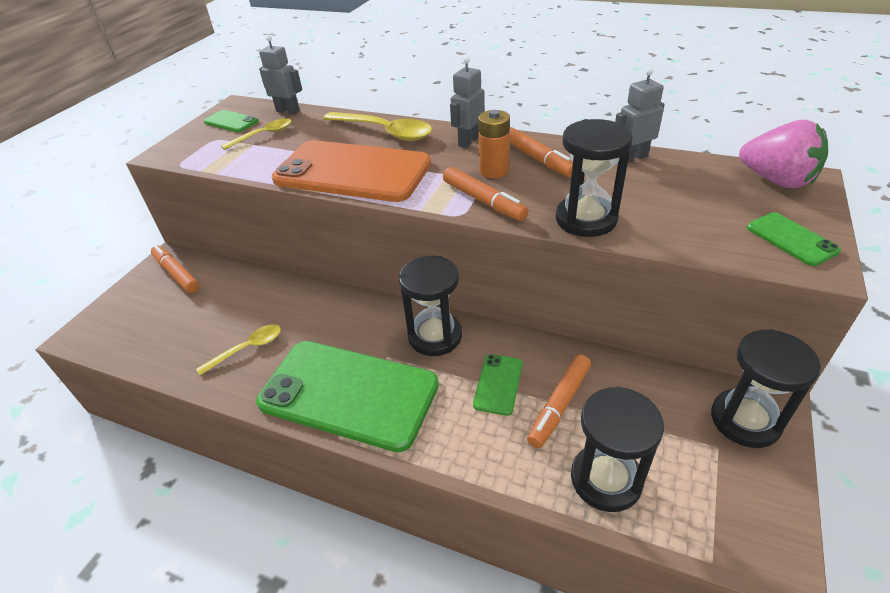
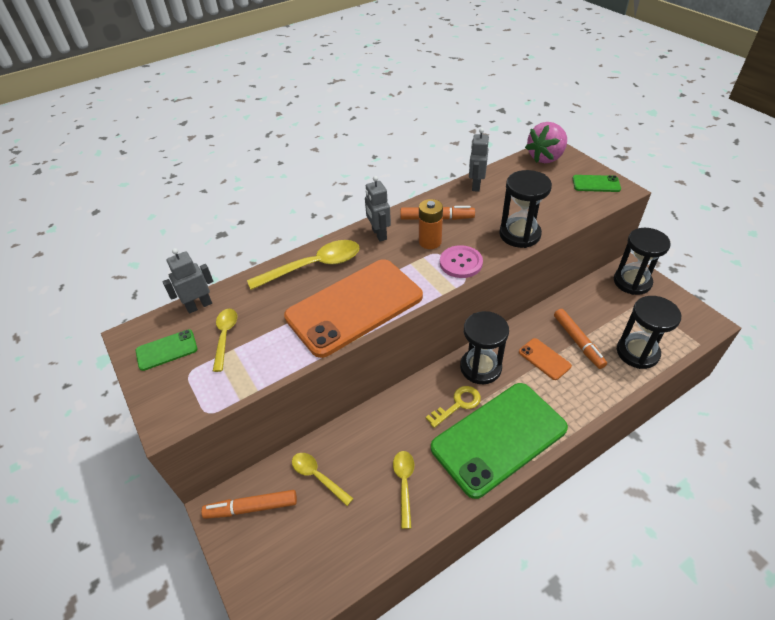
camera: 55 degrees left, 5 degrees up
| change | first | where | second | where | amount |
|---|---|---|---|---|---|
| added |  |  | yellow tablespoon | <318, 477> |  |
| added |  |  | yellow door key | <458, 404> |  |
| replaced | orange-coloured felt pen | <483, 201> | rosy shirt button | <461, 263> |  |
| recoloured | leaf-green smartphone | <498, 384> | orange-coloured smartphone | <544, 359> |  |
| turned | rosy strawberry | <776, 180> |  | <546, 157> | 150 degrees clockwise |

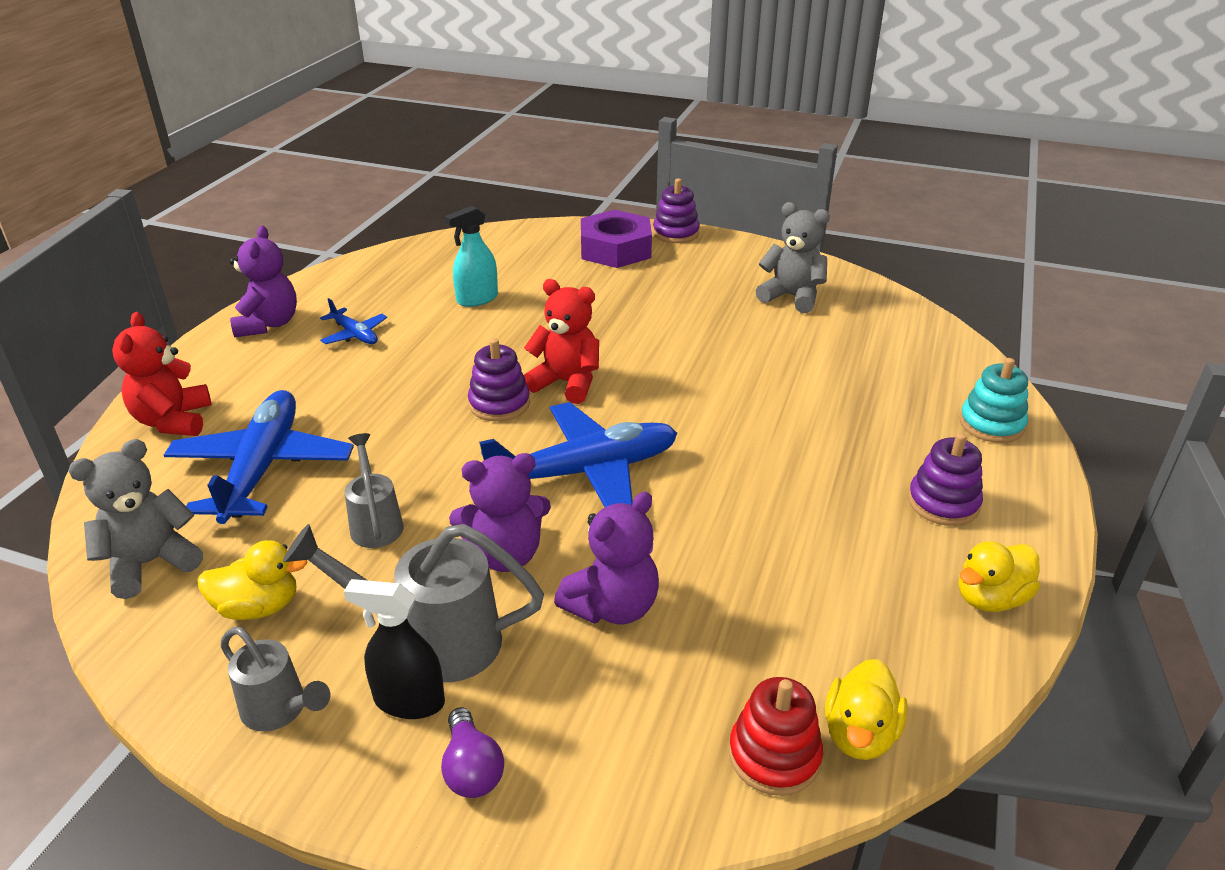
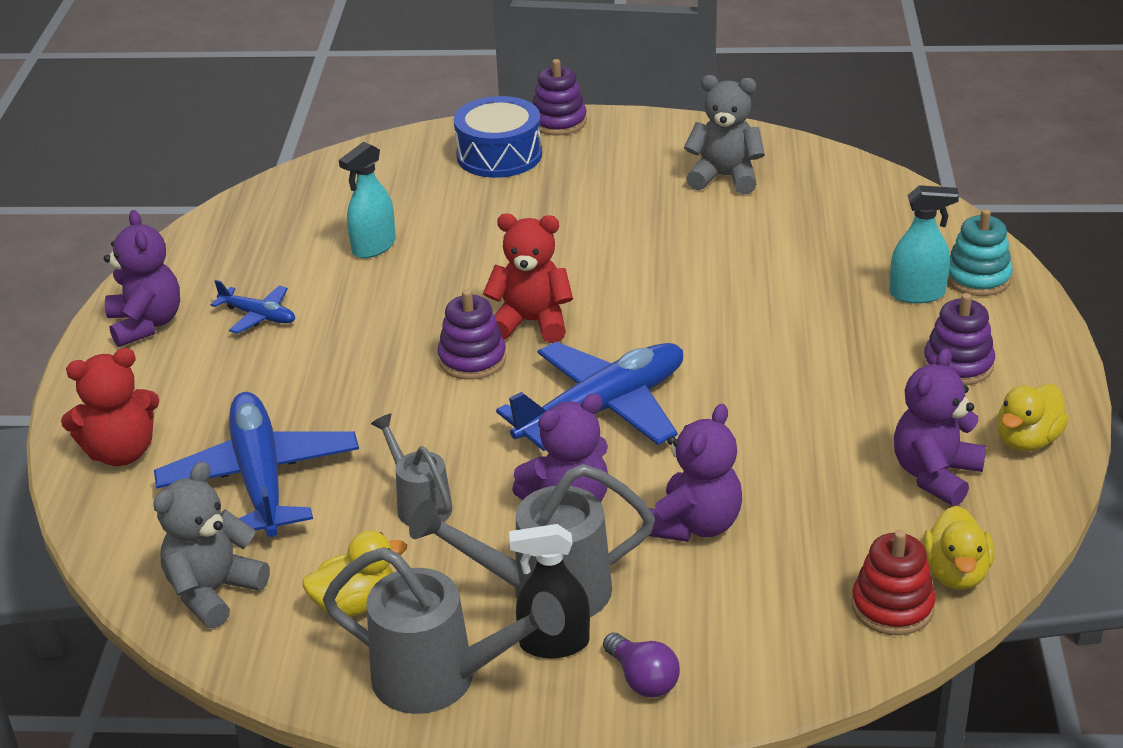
camera: 15 degrees left, 0 degrees up
| change | first | where | second | where | amount |
|---|---|---|---|---|---|
| turned | crimson teddy bear | <173, 421> |  | <121, 452> | 90 degrees counterclockwise |
| resized | gray sprinkling can | <280, 710> |  | <440, 680> | x1.67 |
| replaced | royal purple nut | <615, 249> | royal blue toy drum | <499, 155> |  |
| added |  |  | turquoise spray cleaner | <917, 294> |  |
| added |  |  | royal purple teddy bear | <935, 475> |  |

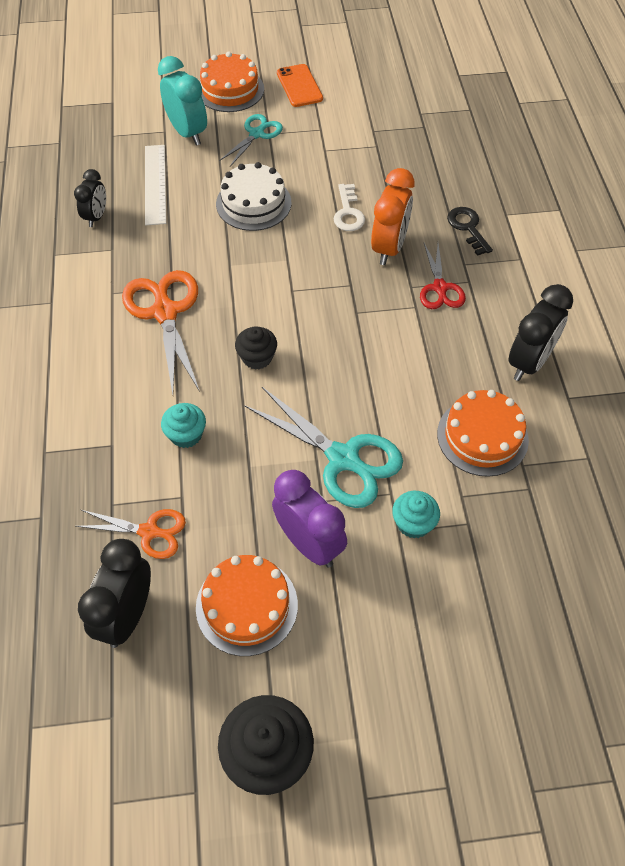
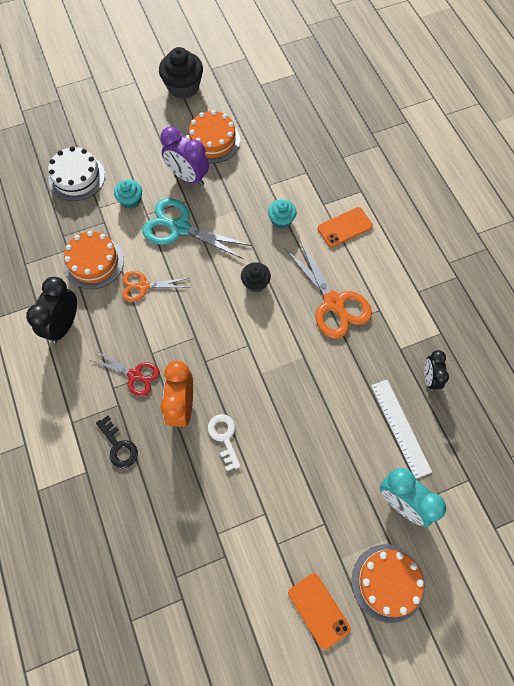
camera: 165 degrees right, 10 degrees up
| change | first | where | second | where | amount |
|---|---|---|---|---|---|
| moved | white cake | <253, 203> |  | <76, 177> |  |
| turned | crimson scissors | <440, 288> |  | <135, 375> | 135 degrees clockwise |
| moved | orange-coloured scissors | <149, 532> |  | <143, 286> |  |
| added |  |  | orange-coloured smartphone | <345, 227> |  |
| removed | black alarm clock | <127, 615> |  |  |  |
| removed | turquoise scissors | <257, 134> |  |  |  |

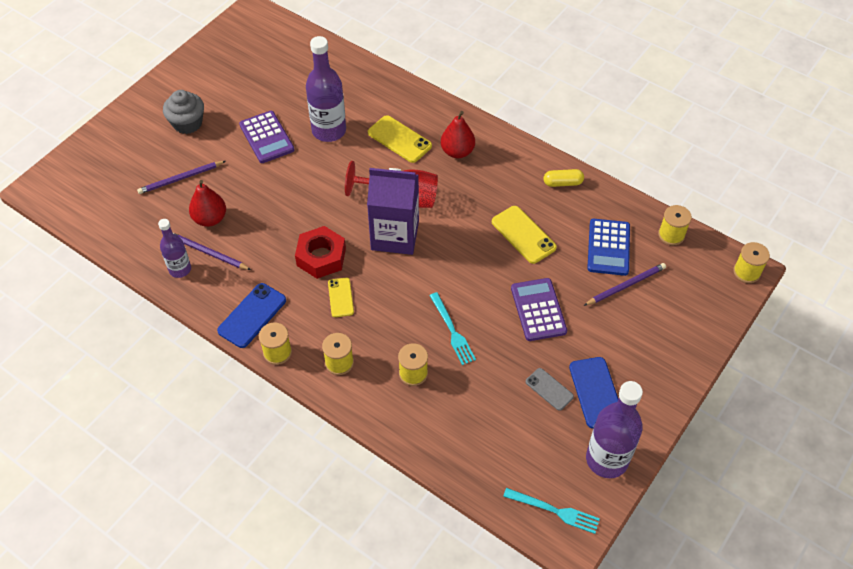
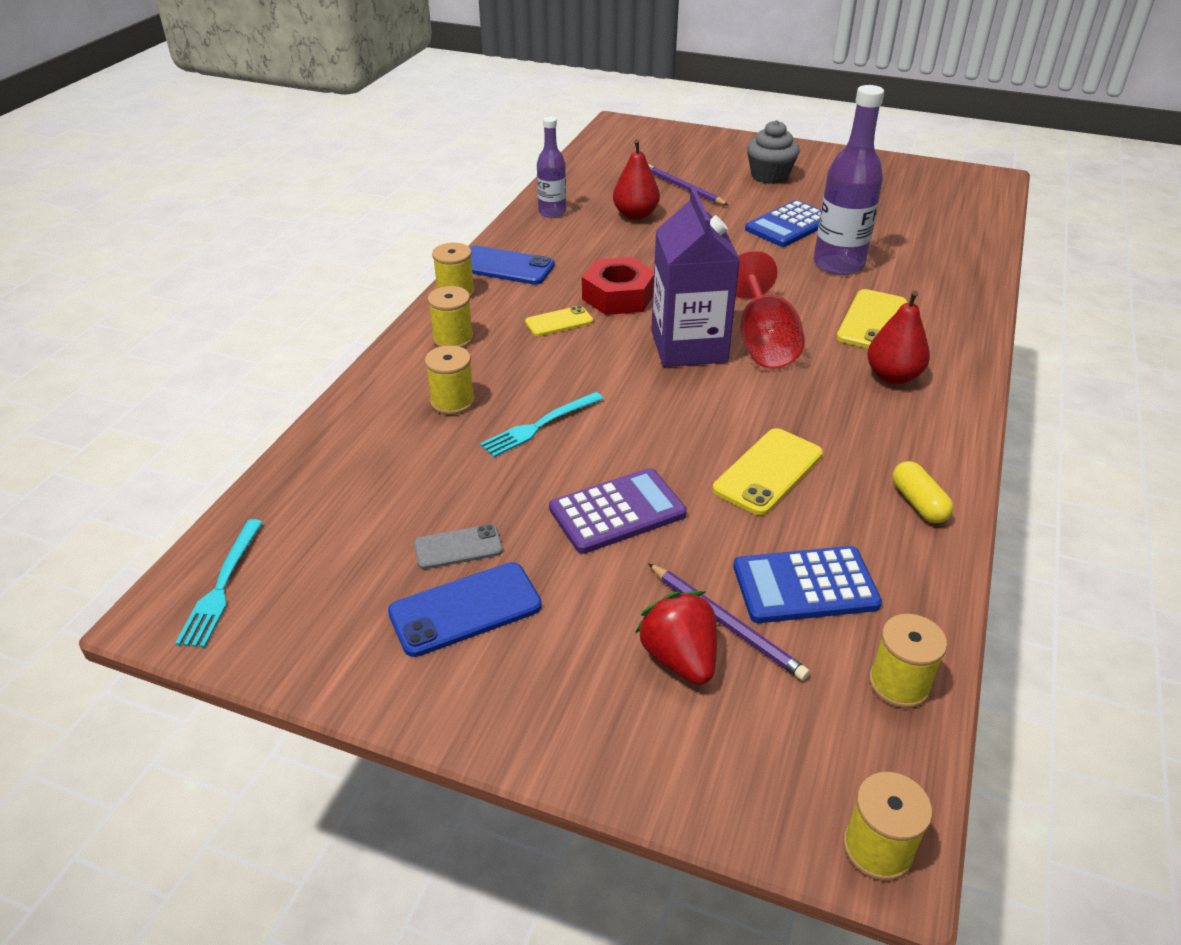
camera: 75 degrees right, 15 degrees down
| change | first | where | second | where | amount |
|---|---|---|---|---|---|
| turned | gray smartphone | <549, 389> |  | <458, 547> | 45 degrees clockwise |
| added |  |  | crimson strawberry | <679, 658> |  |
| recoloured | royal purple pocket calculator | <266, 137> | royal blue pocket calculator | <789, 225> |  |
| removed | royal purple lead pencil | <208, 253> |  |  |  |
| removed | royal purple drink bottle | <607, 459> |  |  |  |

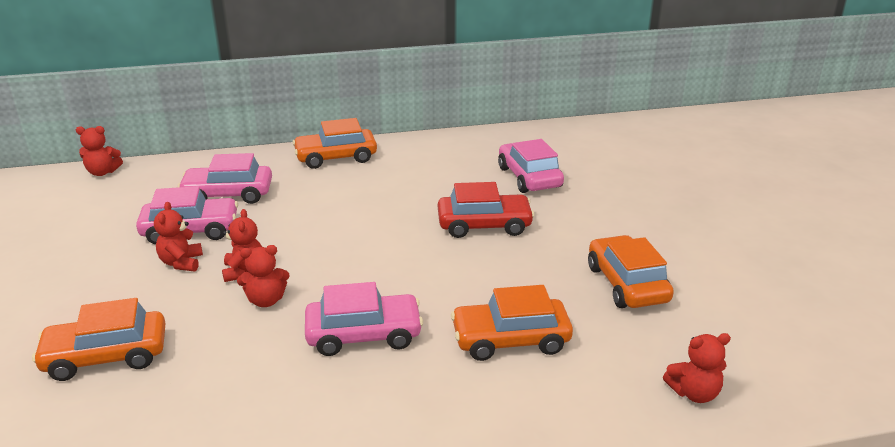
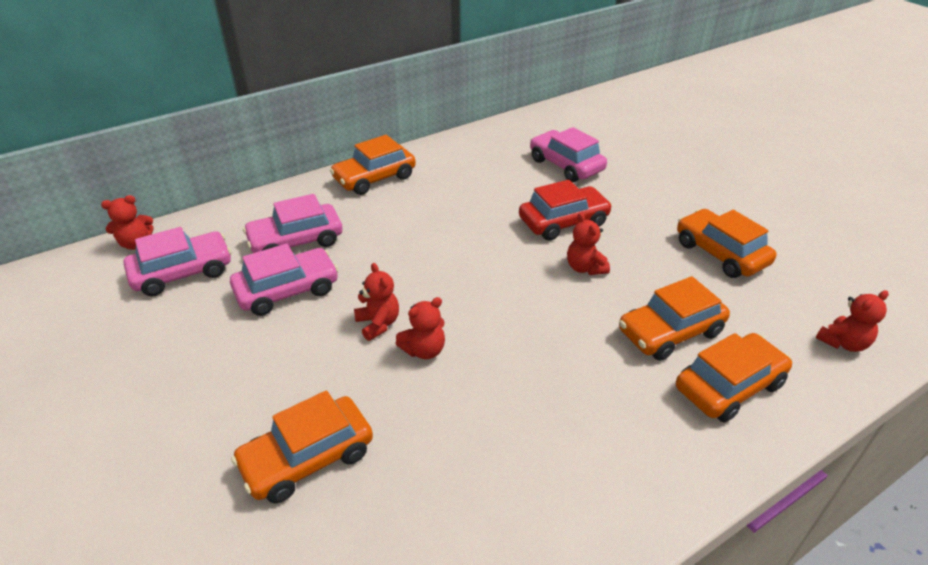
camera: 20 degrees left, 10 degrees up
| change | first | where | second | where | amount |
|---|---|---|---|---|---|
| moved | rosy automobile | <364, 334> |  | <182, 272> |  |
| moved | crimson teddy bear | <181, 263> |  | <585, 268> |  |
| added |  |  | orange-coloured automobile | <729, 386> |  |

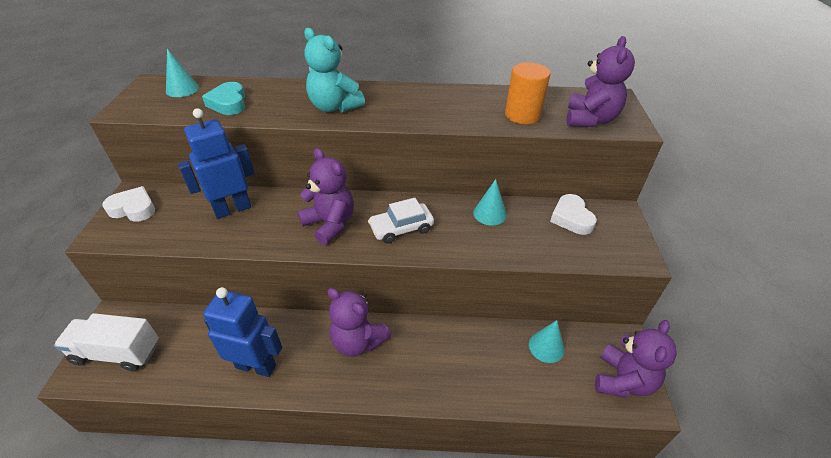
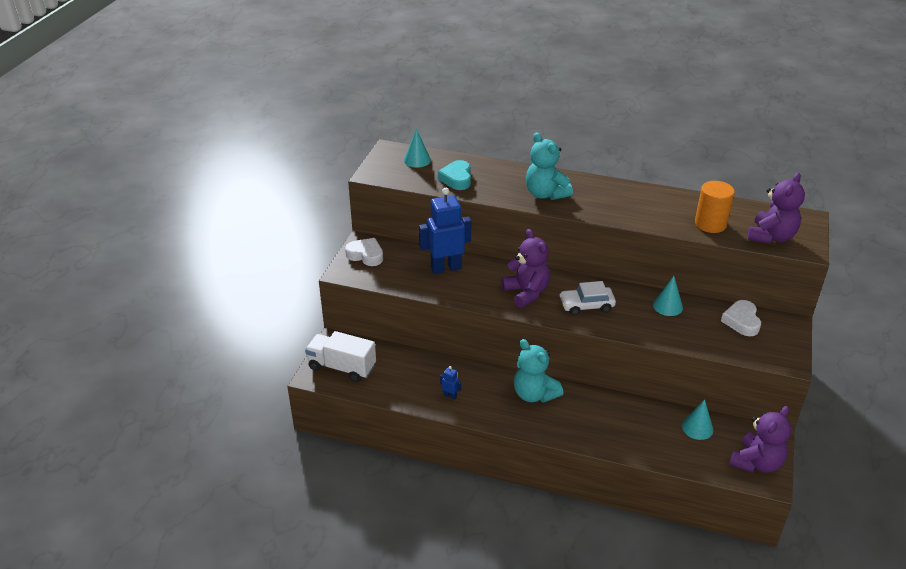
camera: 15 degrees right, 5 degrees down
| change | first | where | second | where | amount |
|---|---|---|---|---|---|
| resized | royal blue robot | <256, 366> |  | <450, 396> | x0.41 |
| recoloured | royal purple teddy bear | <358, 341> | turquoise teddy bear | <534, 394> |  |

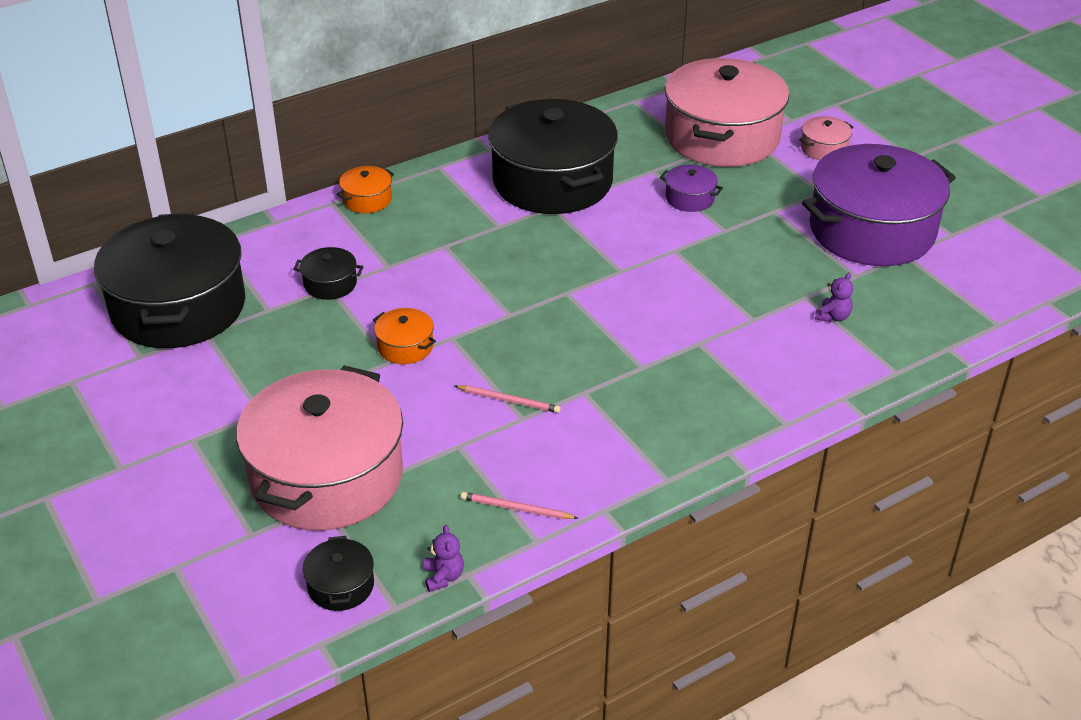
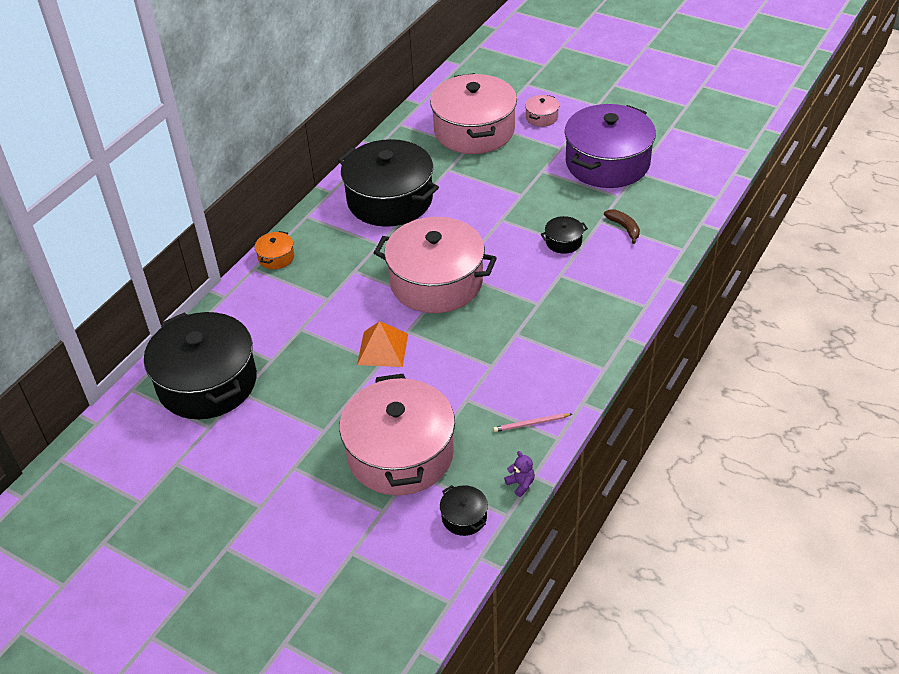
camera: 25 degrees left, 5 degrees up
| change | first | where | second | where | amount |
|---|---|---|---|---|---|
| replaced | orange-coloured pot | <405, 347> | orange-coloured pyramid shape | <382, 349> |  |
| added |  |  | rosy pot | <436, 282> |  |
| moved | black pot | <330, 284> |  | <563, 242> |  |
| replaced | royal purple teddy bear | <833, 317> | brown banana | <624, 228> |  |
| removed | rosy lead pencil | <509, 400> |  |  |  |
| removed | royal purple pot | <689, 198> |  |  |  |

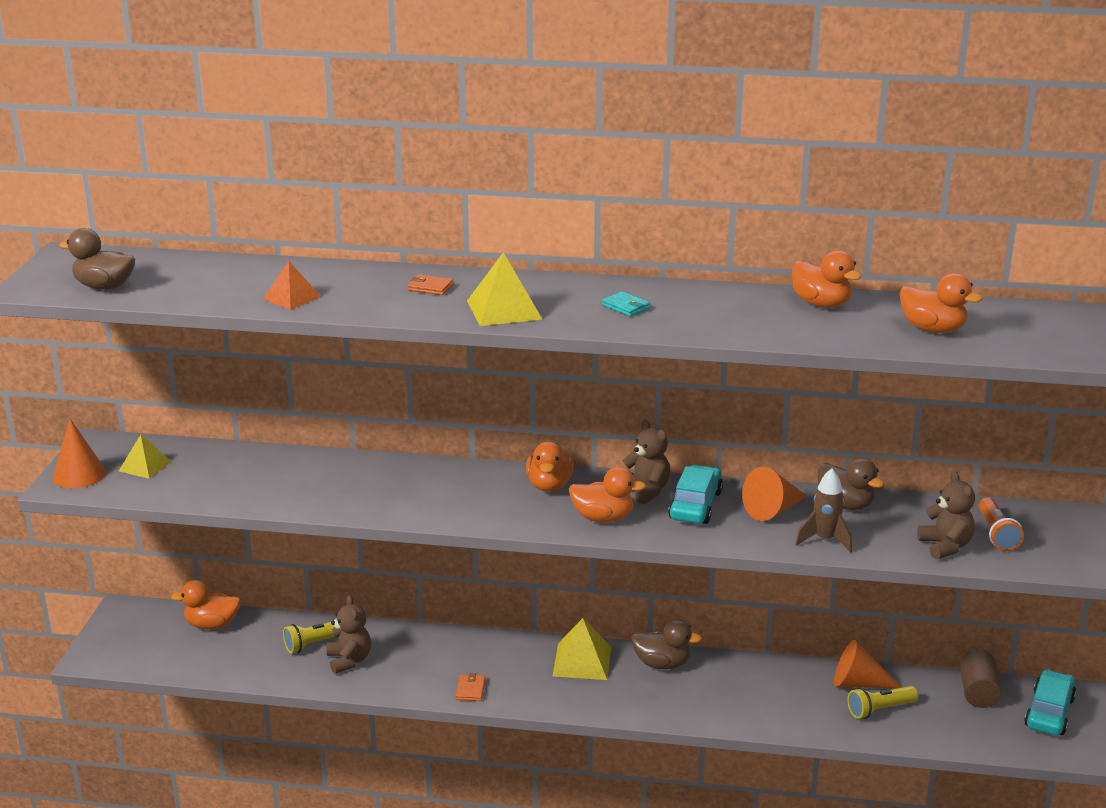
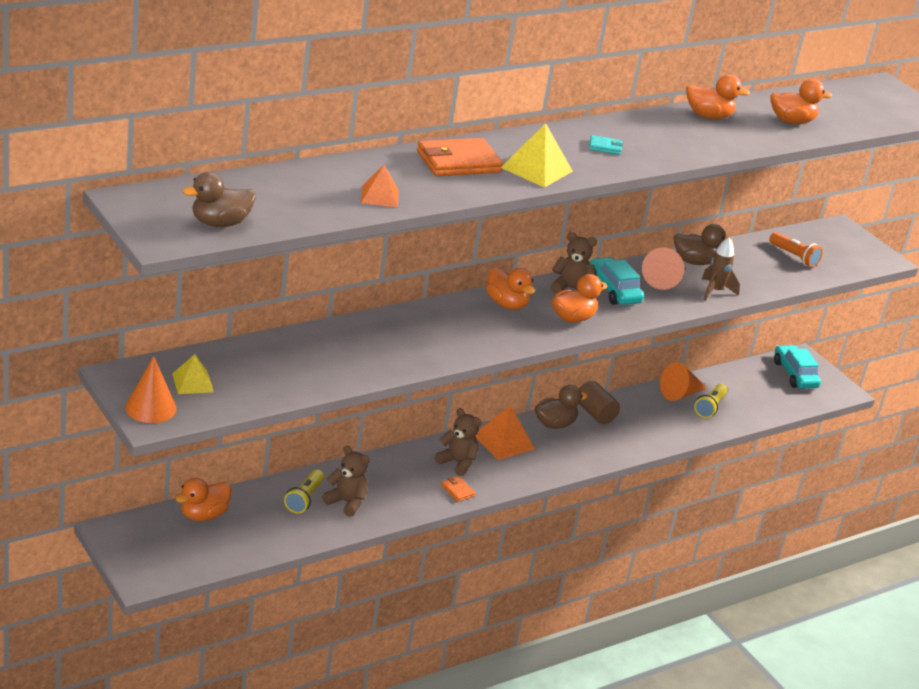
camera: 45 degrees left, 5 degrees up
| change | first | where | second | where | amount |
|---|---|---|---|---|---|
| resized | orange-coloured card wallet | <430, 287> |  | <458, 162> | x2.18 |
| moved | brown teddy bear | <945, 546> |  | <457, 463> |  |
| recoloured | yellow pyramid shape | <582, 661> | orange-coloured pyramid shape | <503, 441> |  |
| moved | brown solid cylinder | <978, 693> |  | <595, 413> |  |

